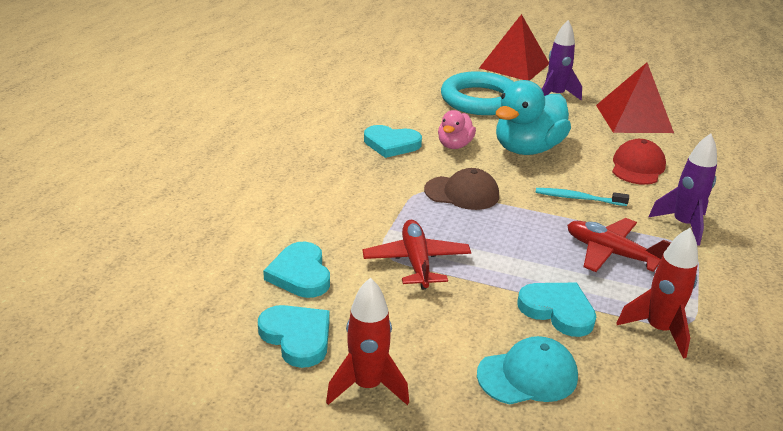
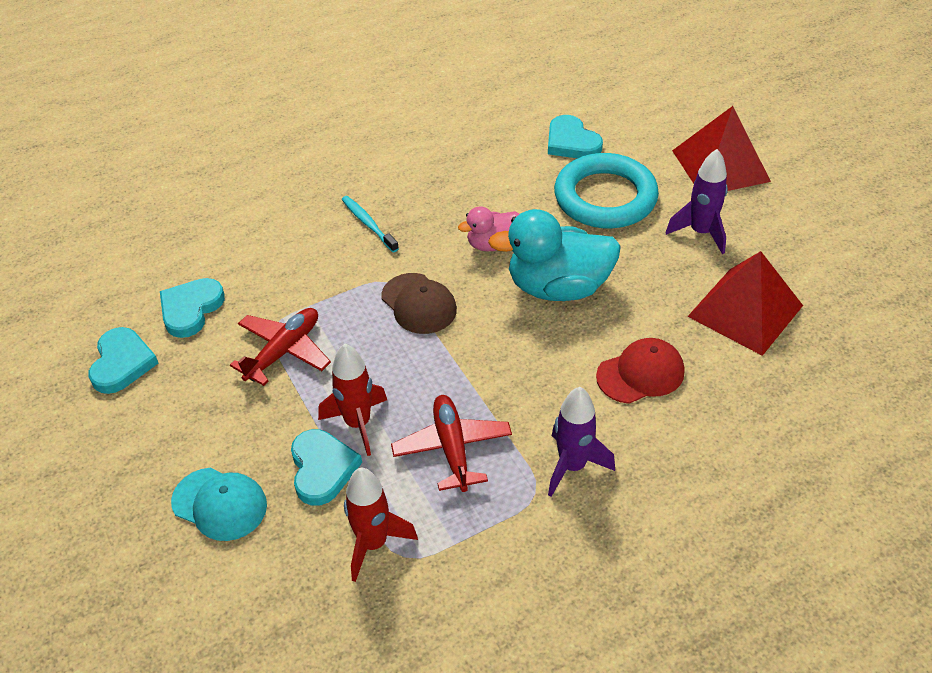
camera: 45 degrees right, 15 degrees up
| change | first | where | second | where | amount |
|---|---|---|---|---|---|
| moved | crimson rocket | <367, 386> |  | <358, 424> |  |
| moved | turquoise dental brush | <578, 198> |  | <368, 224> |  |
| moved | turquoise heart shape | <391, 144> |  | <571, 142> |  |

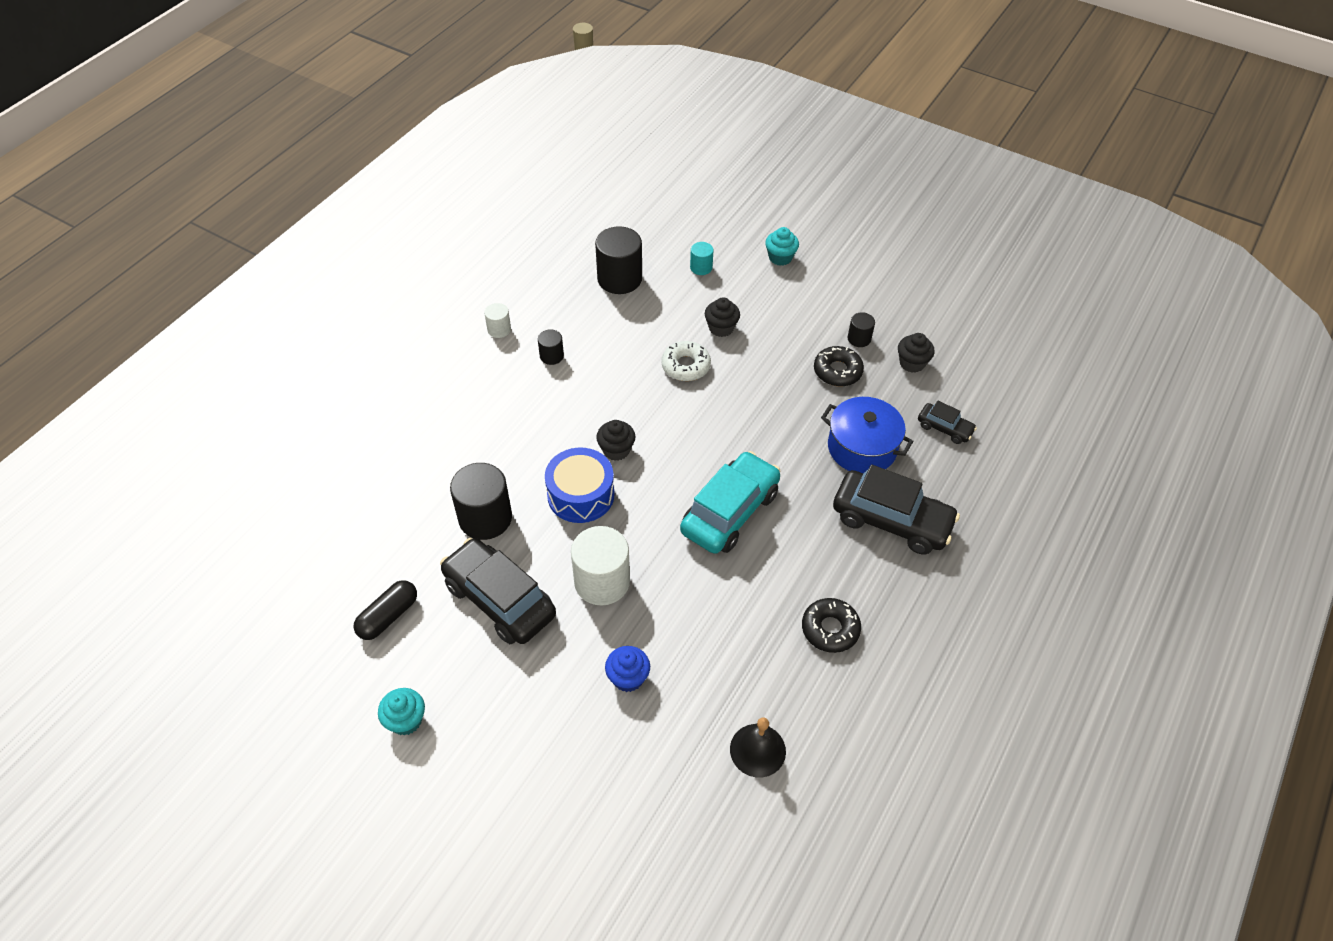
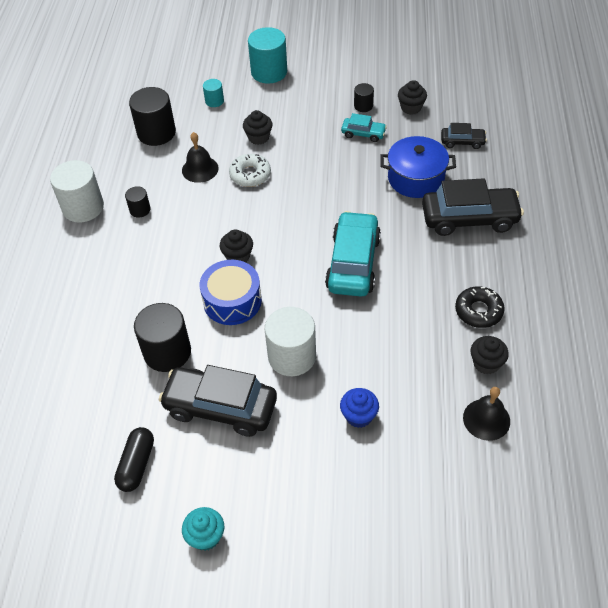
camera: 25 degrees left, 0 degrees up
| change | first | where | second | where | amount |
|---|---|---|---|---|---|
| resized | white solid cylinder | <499, 329> |  | <83, 207> | x1.98 |
| added |  |  | black school bell | <200, 169> |  |
| replaced | turquoise cupcake | <780, 257> | turquoise solid cylinder | <269, 72> |  |
| replaced | black donut | <837, 371> | turquoise automobile | <363, 134> |  |
| added |  |  | black cupcake | <486, 363> |  |

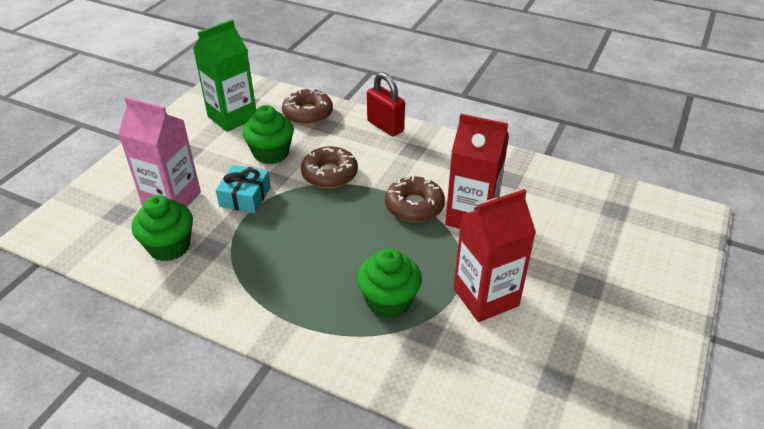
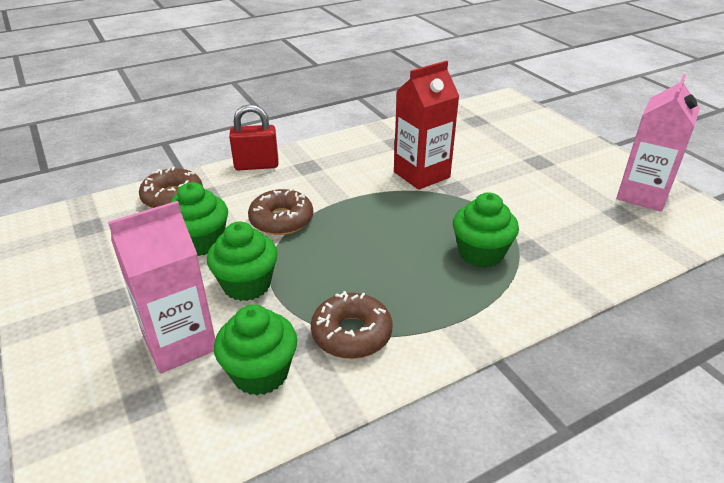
camera: 55 degrees left, 5 degrees down
| change | first | where | second | where | amount |
|---|---|---|---|---|---|
| replaced | turquoise wrapped gift | <245, 197> | leaf-green cupcake | <247, 285> |  |
| moved | brown donut | <414, 206> |  | <351, 334> |  |
| added |  |  | rosy milk carton | <642, 195> |  |
| removed | leaf-green milk carton | <232, 117> |  |  |  |
| removed | crimson milk carton | <486, 297> |  |  |  |

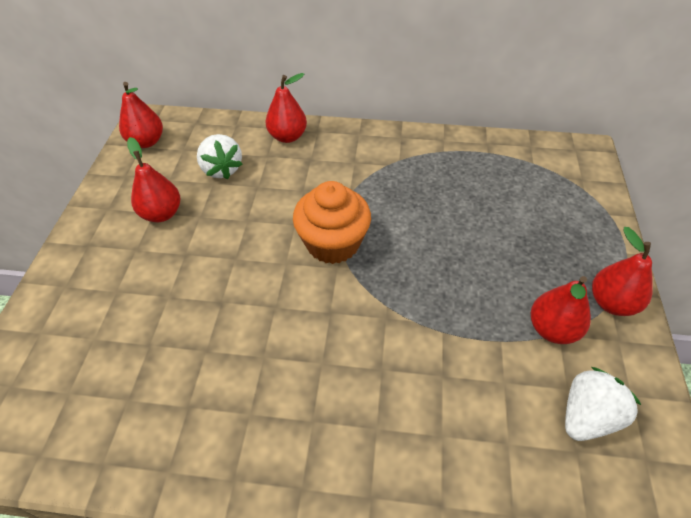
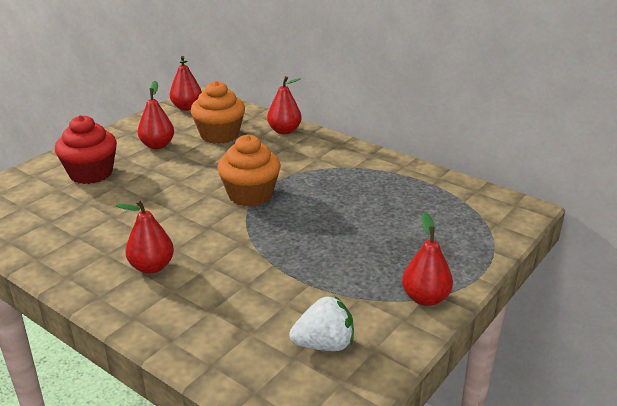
camera: 30 degrees right, 20 degrees down
| change | first | where | second | where | amount |
|---|---|---|---|---|---|
| added |  |  | crimson cupcake | <91, 173> |  |
| moved | crimson toy pear | <552, 329> |  | <152, 267> |  |
| replaced | white strawberry | <222, 169> | orange-coloured cupcake | <219, 135> |  |

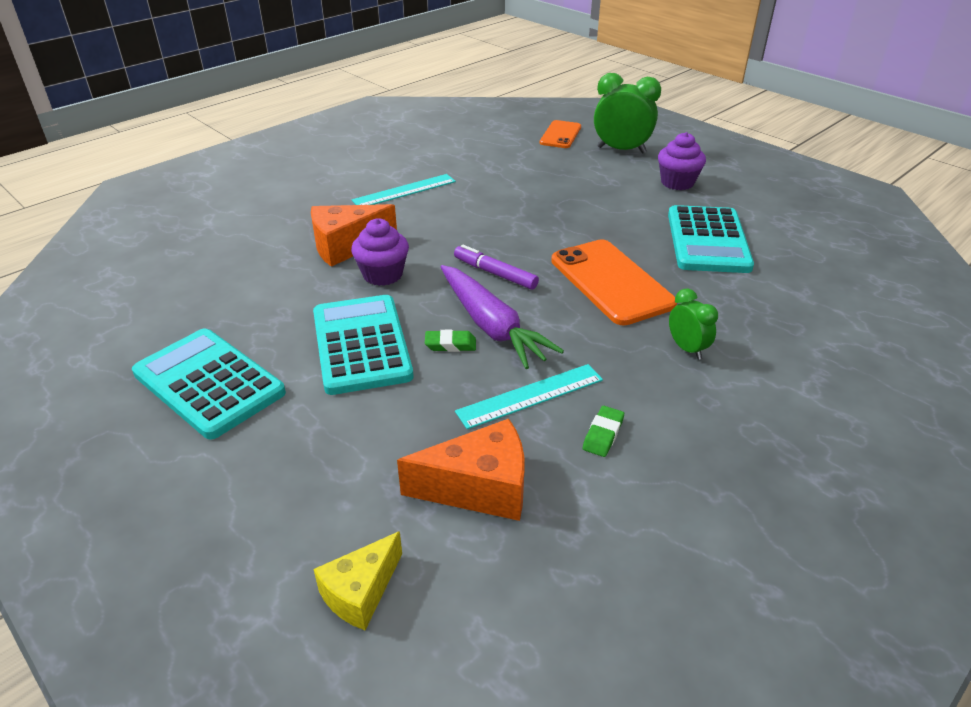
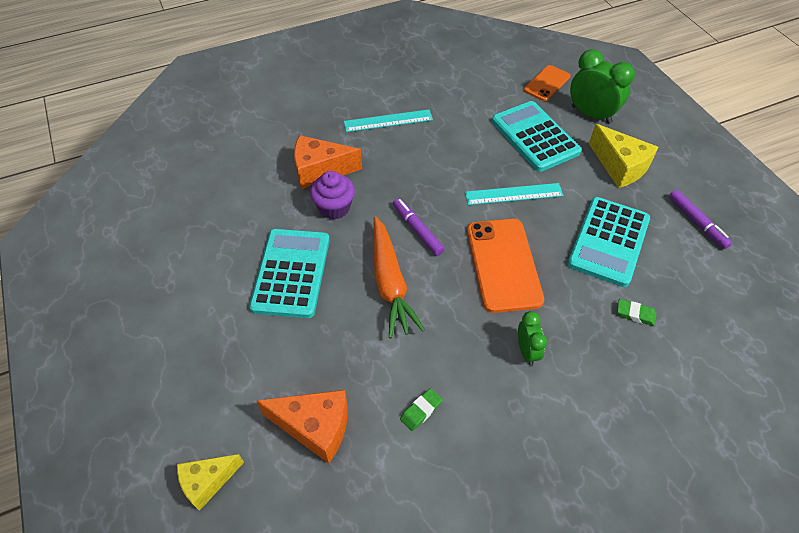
camera: 20 degrees right, 15 degrees up
| change | first | where | second | where | amount |
|---|---|---|---|---|---|
| recoloured | royal purple root vegetable | <491, 326> | orange-coloured root vegetable | <390, 283> |  |
| moved | turquoise measuring stick | <530, 396> |  | <513, 194> |  |
| moved | turquoise pocket calculator | <208, 383> |  | <534, 137> |  |
| replaced | royal purple cupcake | <677, 182> | yellow cheese wedge | <619, 166> |  |
| moved | leaf-green gum eraser | <450, 344> |  | <635, 314> |  |
| added |  |  | royal purple felt pen | <696, 222> |  |

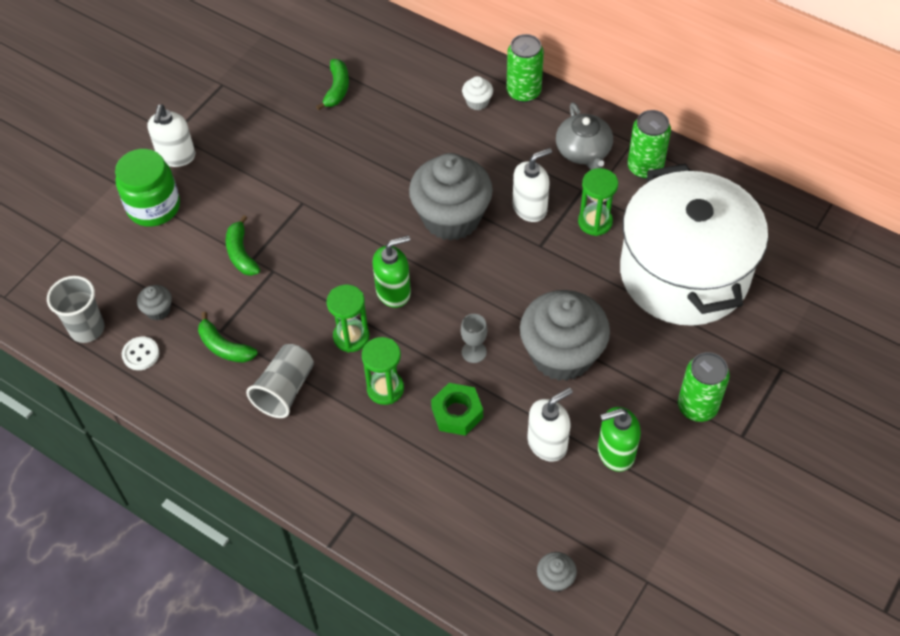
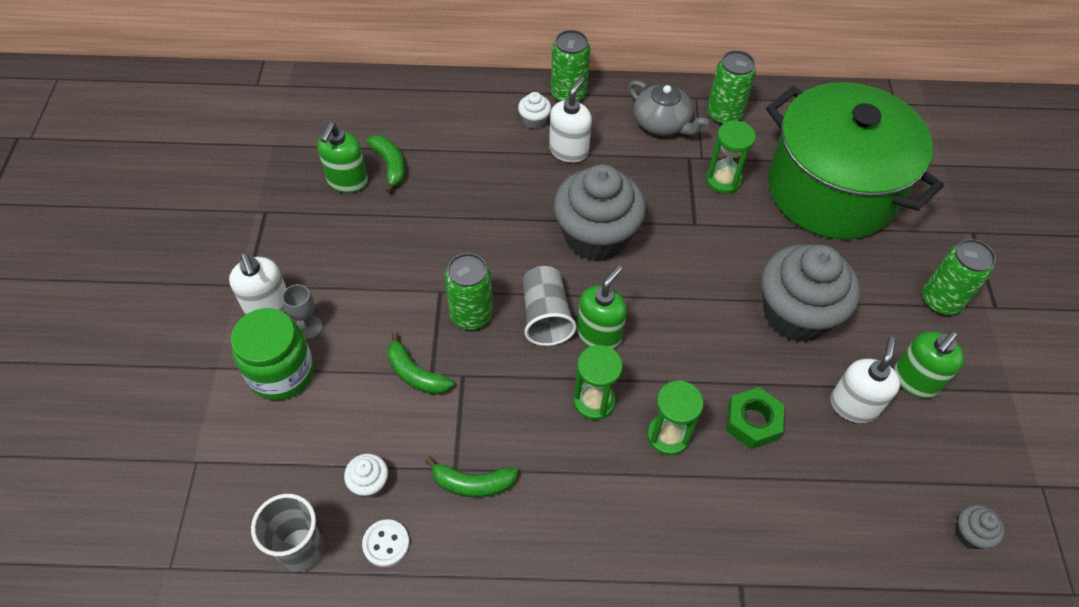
camera: 35 degrees left, 0 degrees up
| change | first | where | second | where | amount |
|---|---|---|---|---|---|
| moved | gray chalice | <474, 352> |  | <308, 327> |  |
| added |  |  | leaf-green soap dispenser | <347, 181> |  |
| recoloured | gray cupcake | <158, 310> | white cupcake | <369, 483> |  |
| added |  |  | leaf-green can | <471, 315> |  |
| moved | gray beaker | <285, 390> |  | <545, 316> |  |
| moved | white soap dispenser | <530, 208> |  | <569, 150> |  |
| recoloured | white pot | <684, 273> | leaf-green pot | <831, 190> |  |

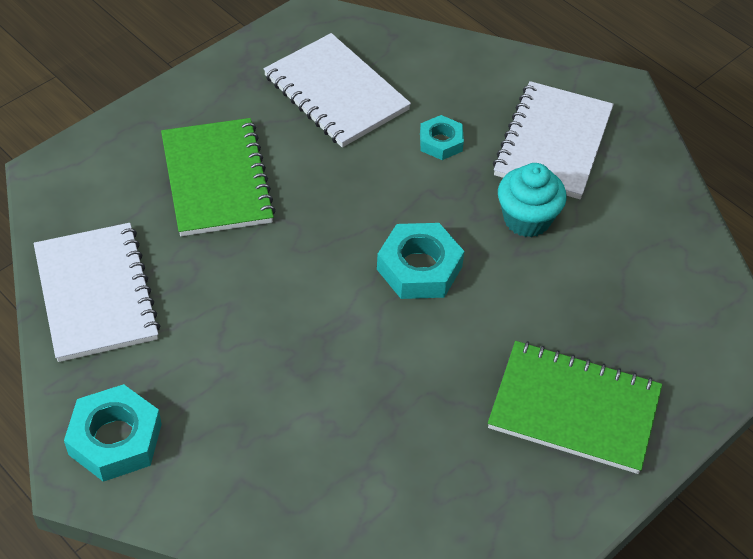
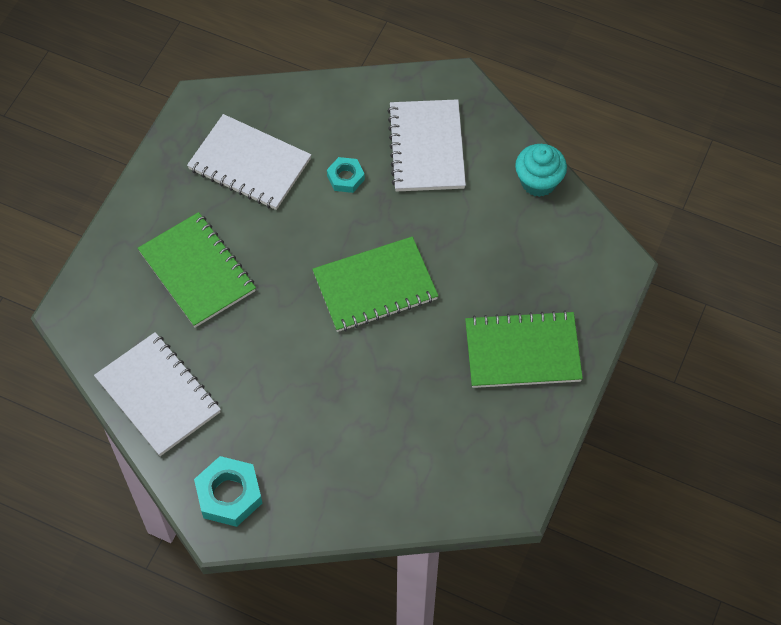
camera: 20 degrees left, 10 degrees up
| change | first | where | second | where | amount |
|---|---|---|---|---|---|
| replaced | turquoise nut | <419, 268> | leaf-green exercise book | <375, 286> |  |
| moved | turquoise cupcake | <527, 219> |  | <538, 182> |  |

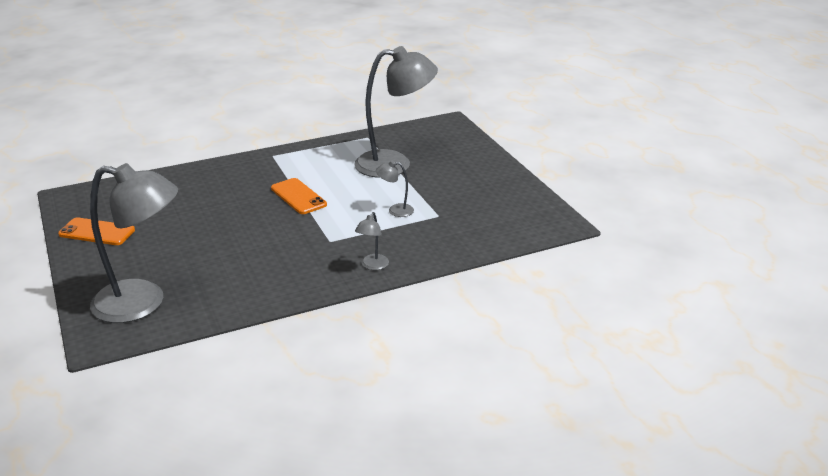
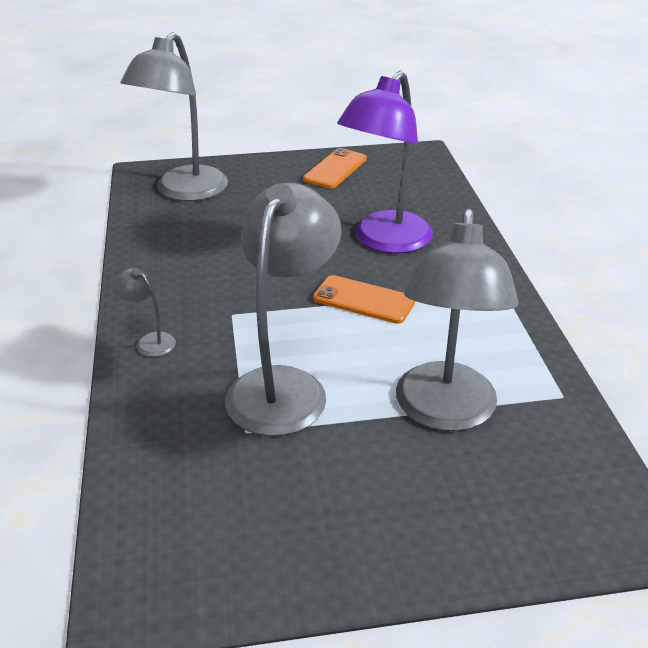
camera: 105 degrees right, 5 degrees up
| change | first | where | second | where | amount |
|---|---|---|---|---|---|
| resized | gray lamp | <395, 210> |  | <284, 386> | x2.40 |
| turned | orange-coloured smartphone | <298, 196> |  | <364, 300> | 45 degrees clockwise |
| added |  |  | royal purple lamp | <384, 241> |  |

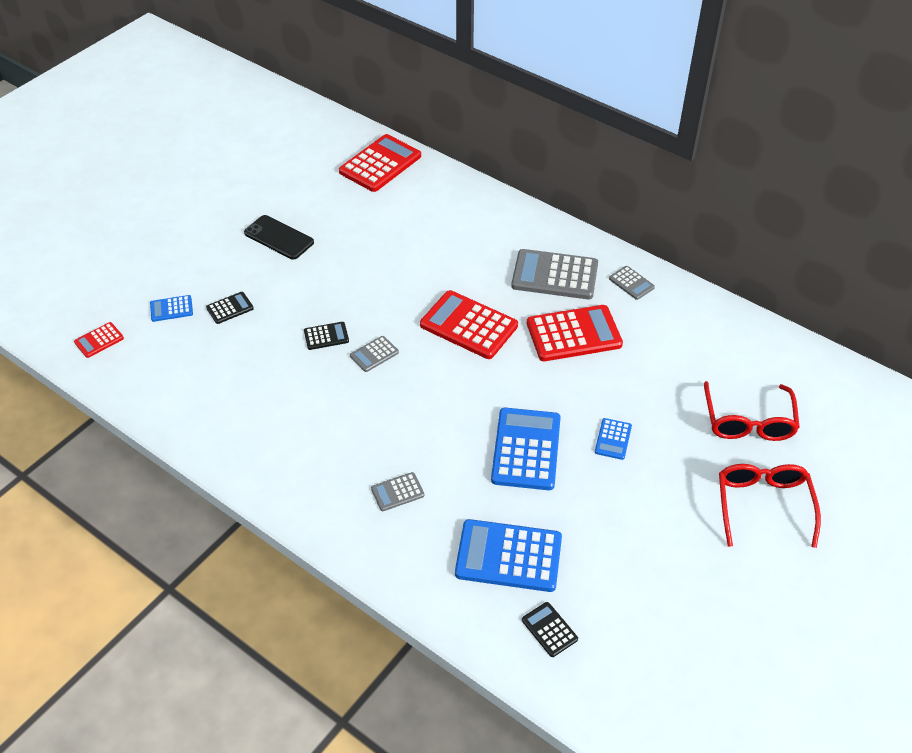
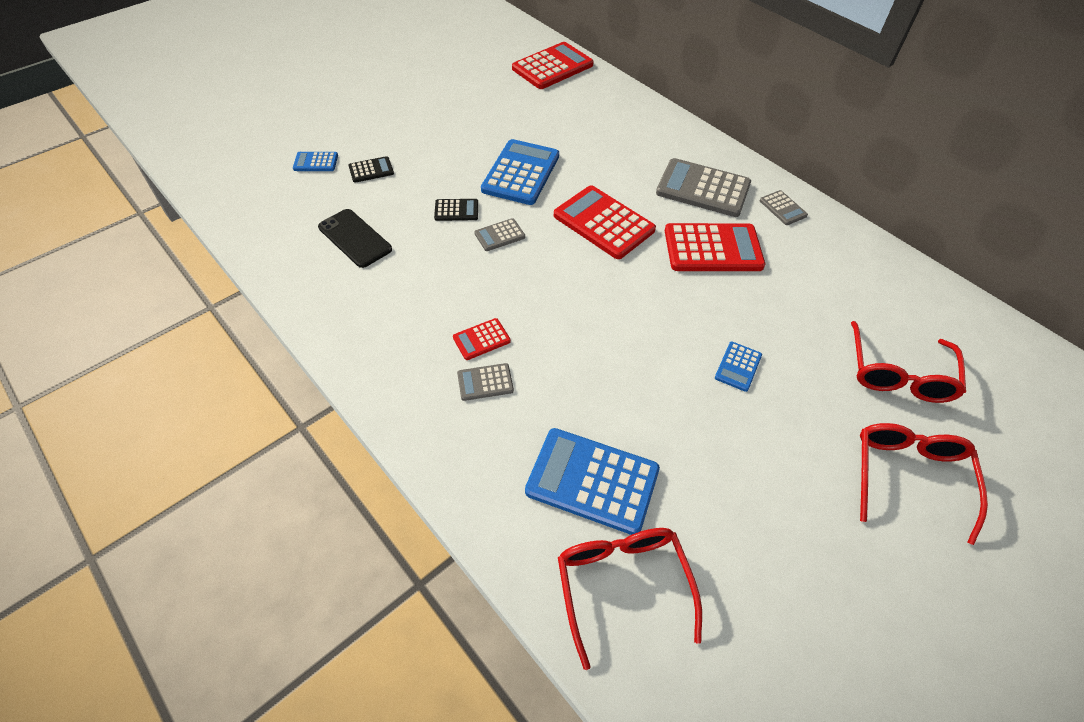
camera: 10 degrees right, 5 degrees up
| change | first | where | second | where | amount |
|---|---|---|---|---|---|
| moved | black smartphone | <279, 237> |  | <355, 238> |  |
| moved | crimson pocket calculator | <99, 340> |  | <481, 339> |  |
| moved | royal blue pocket calculator | <526, 449> |  | <520, 173> |  |
| replaced | black pocket calculator | <549, 629> | crimson spectacles | <622, 584> |  |

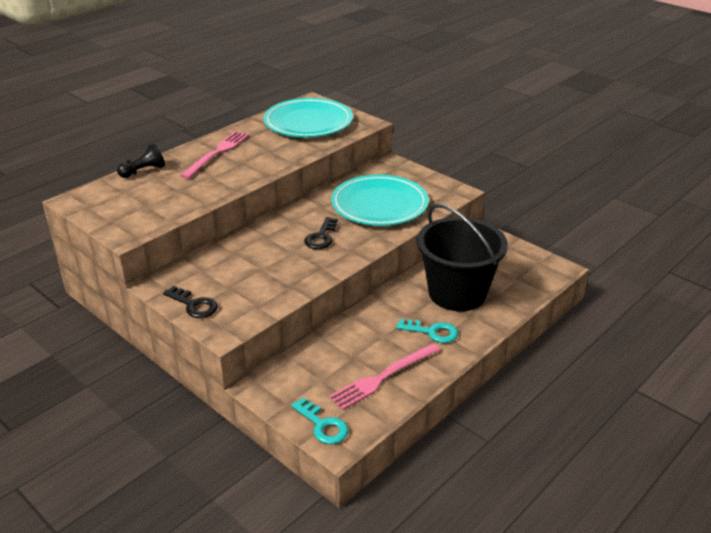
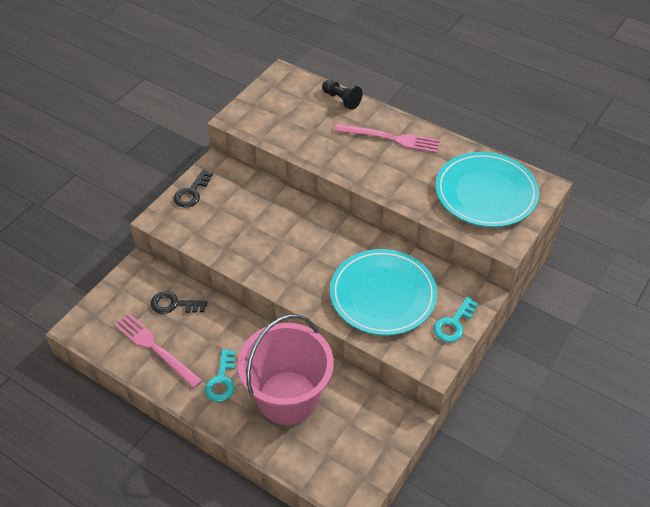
camera: 80 degrees right, 15 degrees up
| change | first | where | second | where | amount |
|---|---|---|---|---|---|
| moved | black door key | <321, 237> |  | <174, 304> |  |
| recoloured | black pail | <457, 293> | rosy pail | <288, 397> |  |
| moved | turquoise door key | <323, 425> |  | <453, 324> |  |

